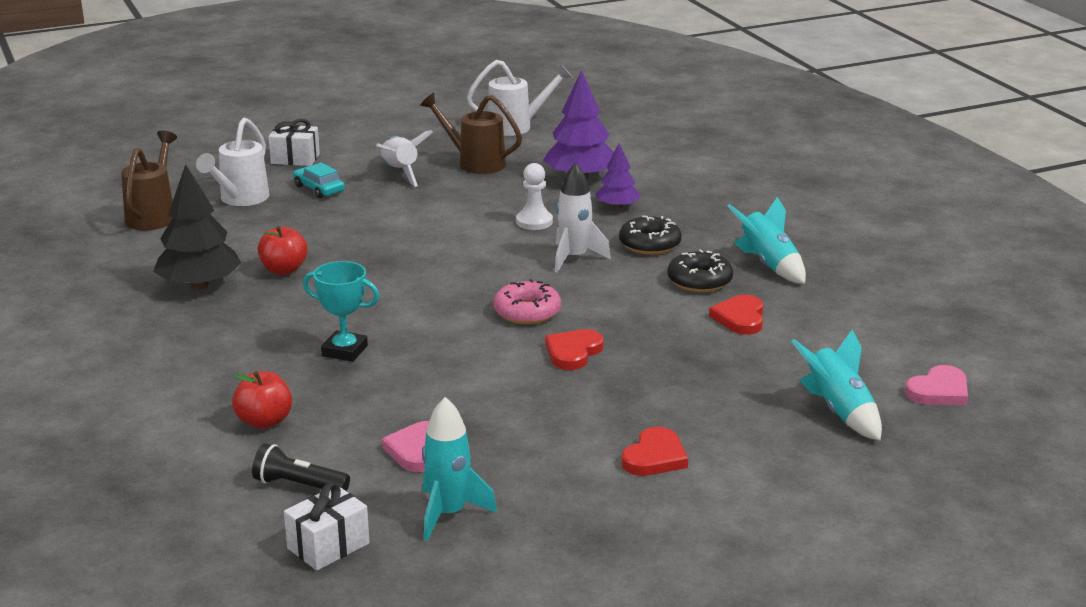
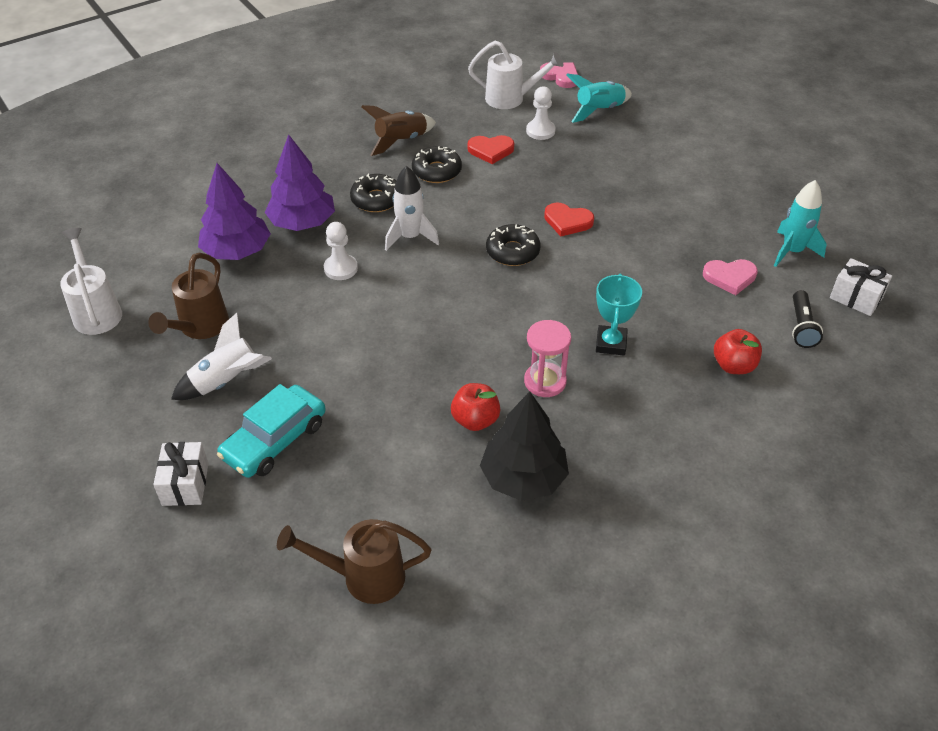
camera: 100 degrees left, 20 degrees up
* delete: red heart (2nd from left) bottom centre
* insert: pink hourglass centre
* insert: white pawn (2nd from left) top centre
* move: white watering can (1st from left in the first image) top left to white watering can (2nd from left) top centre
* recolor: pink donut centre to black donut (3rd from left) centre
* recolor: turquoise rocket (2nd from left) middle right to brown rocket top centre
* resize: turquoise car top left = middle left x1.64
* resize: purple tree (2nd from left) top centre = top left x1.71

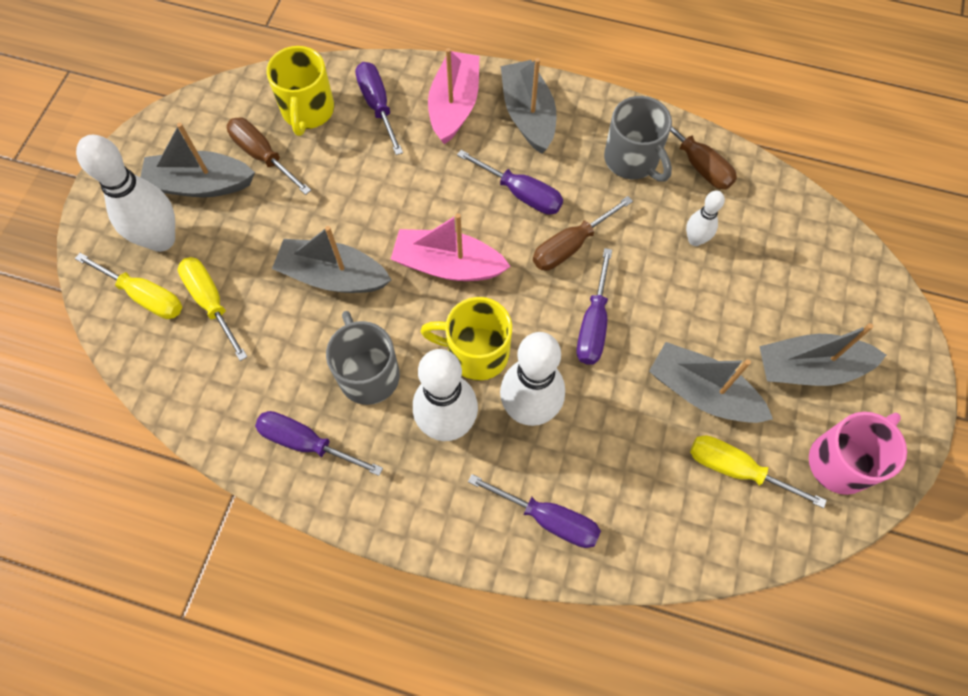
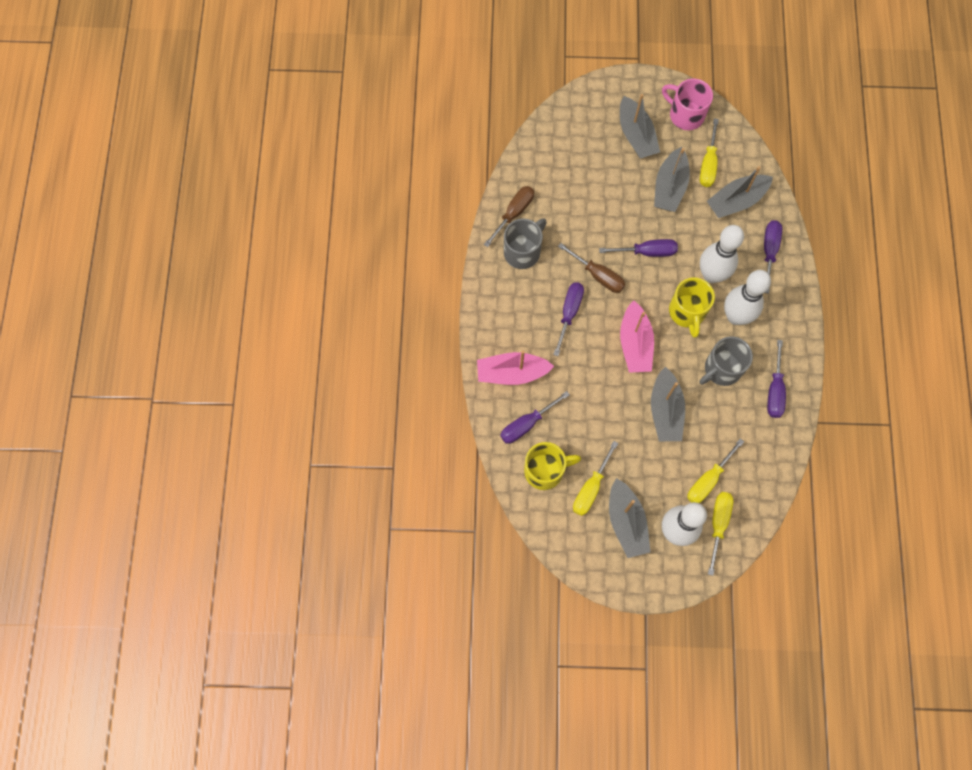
camera: 105 degrees left, 5 degrees up
* delete: white bowling pin (4th from left) top right
* move: grey boat (3rd from left in the first image) top centre to grey boat (5th from left) top right
* recolor: brown screwdriver (1st from left) top left to yellow screwdriver (1st from left) centre

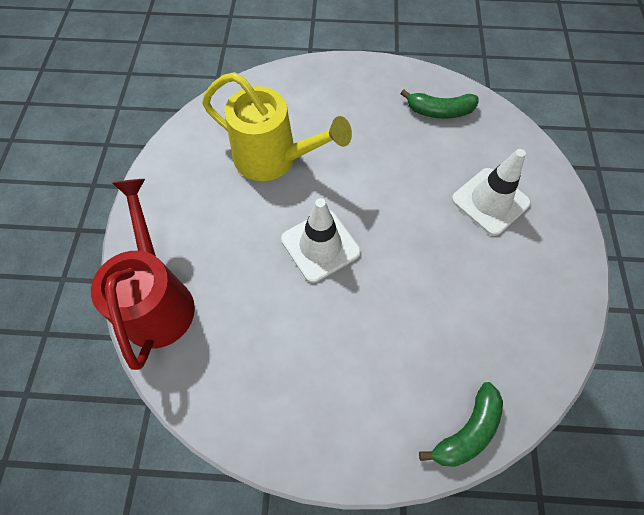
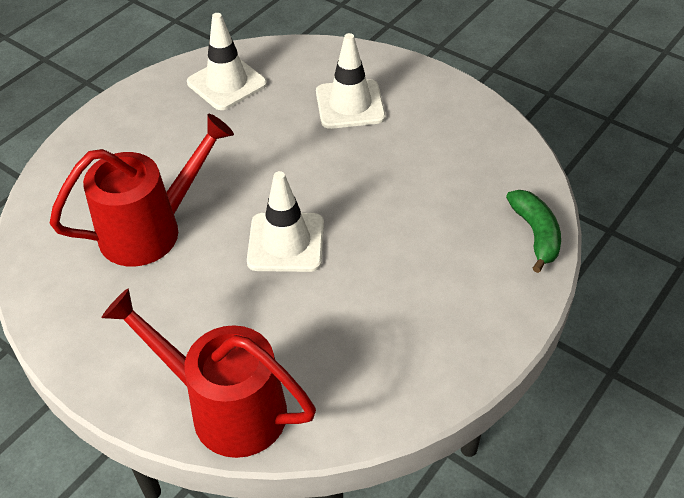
camera: 55 degrees left, 15 degrees down
* replace: green banana (1st from left) top right to white traffic cone (1st from left) top left
* recolor: yellow watering can top centre to red watering can (1st from left) middle left

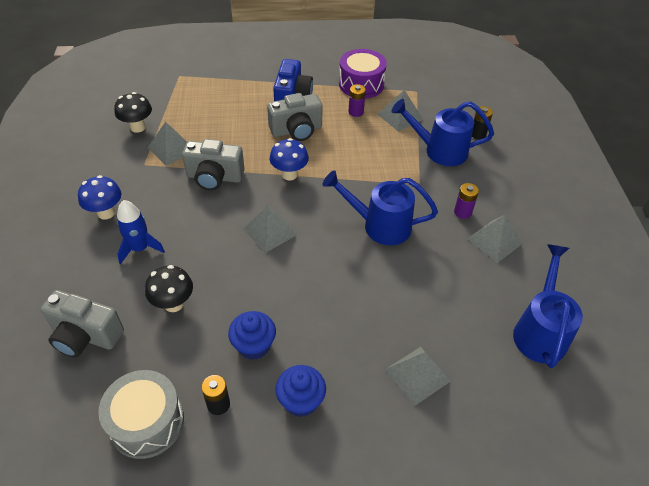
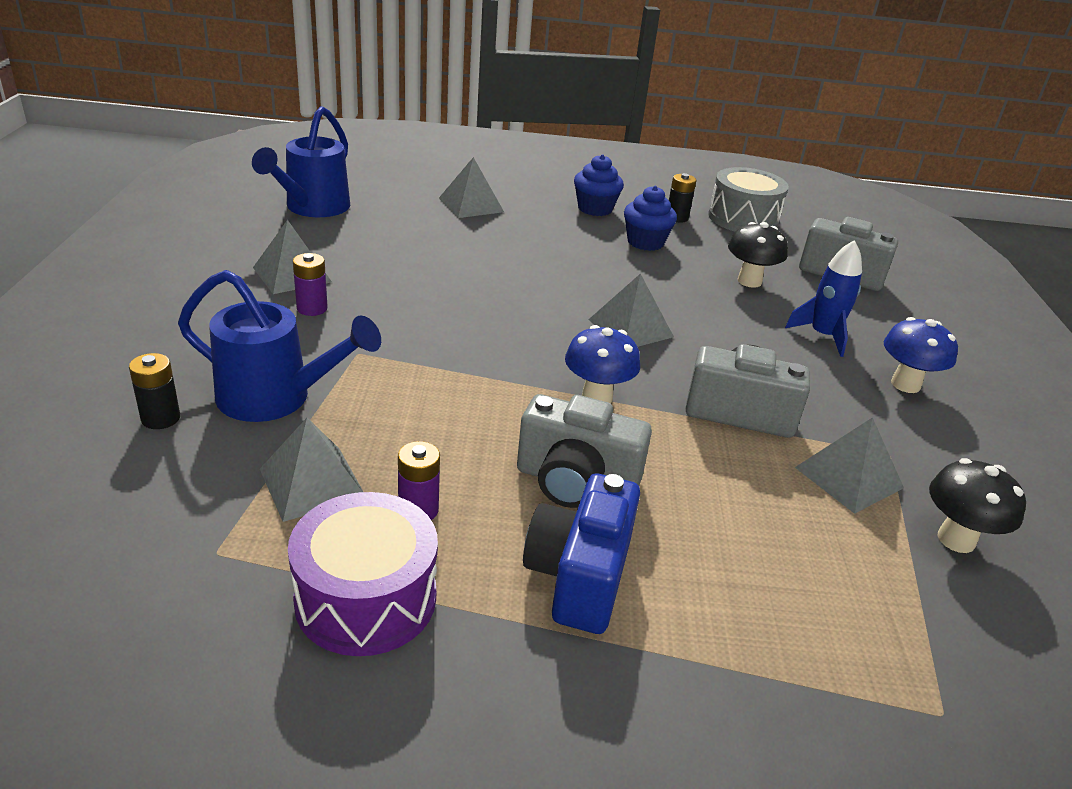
camera: 175 degrees left, 15 degrees down
* delete: blue watering can (1st from left) centre
* rotate: grey camera (3rd from left in the first image) top centre = centre 150 degrees counterclockwise

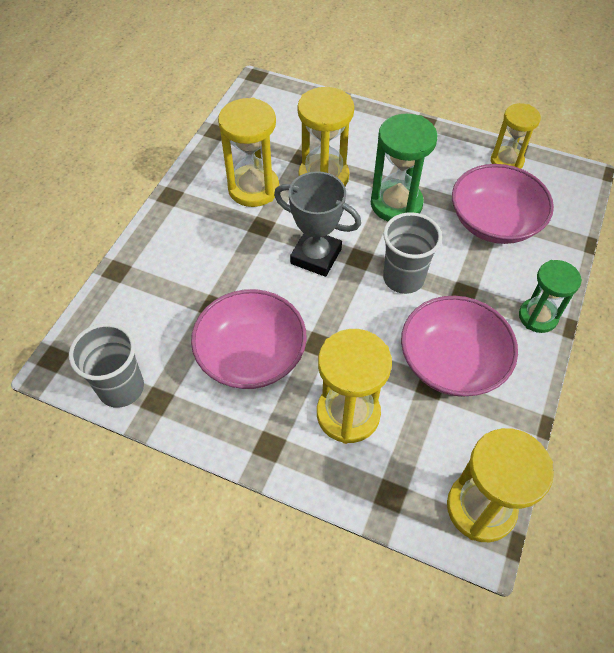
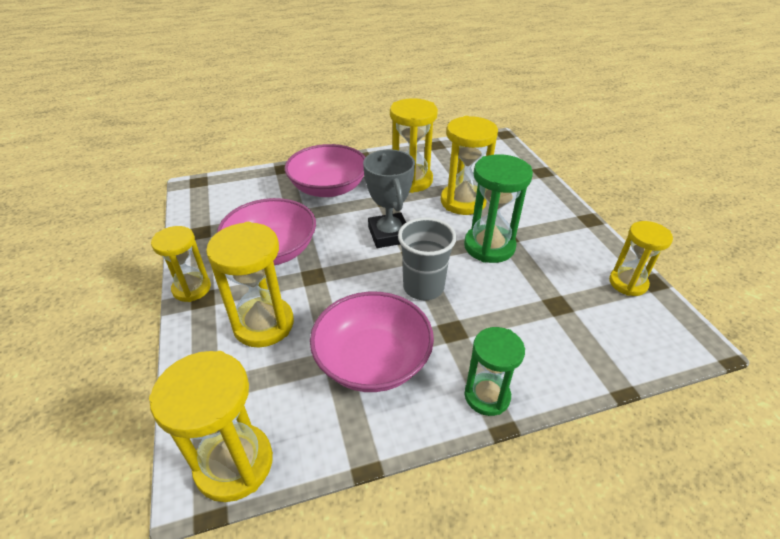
camera: 50 degrees right, 15 degrees down
* delete: grey cup (1st from left) middle left
* insert: yellow hourglass (1st from left) middle left
* move: pink bowl (3rd from left in the first image) top right to pink bowl (2nd from left) top centre

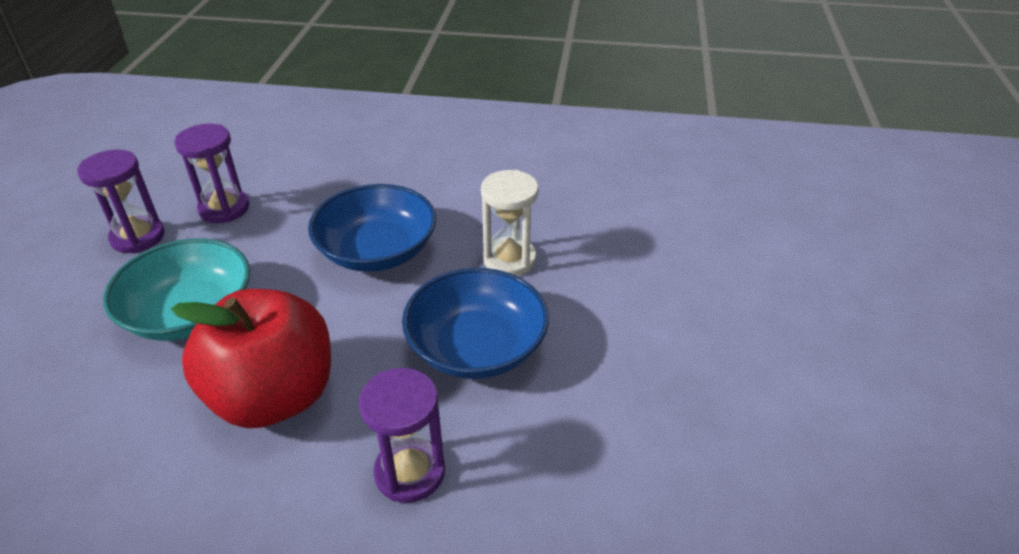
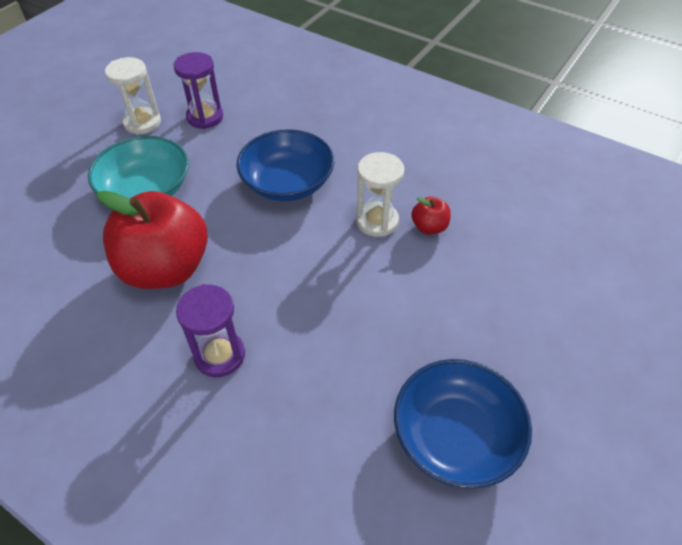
camera: 25 degrees right, 10 degrees up
* insert: red apple (2nd from left) centre
* move: blue bowl (2nd from left) centre to bottom right
* recolor: purple hourglass (1st from left) middle left to white hourglass (1st from left) top left

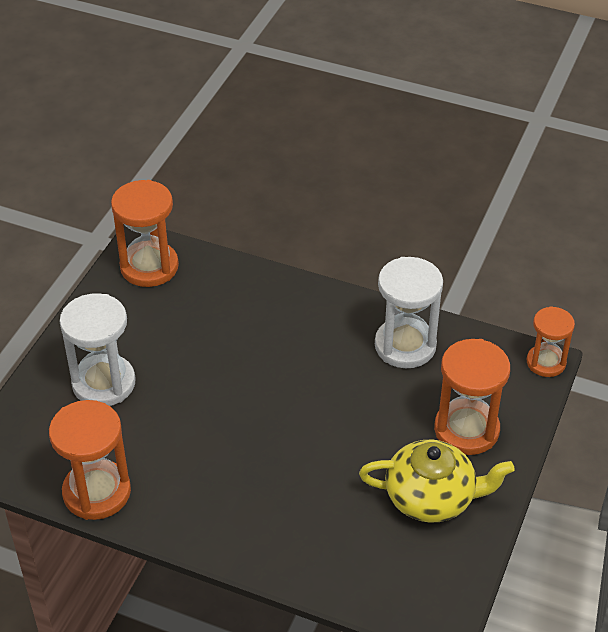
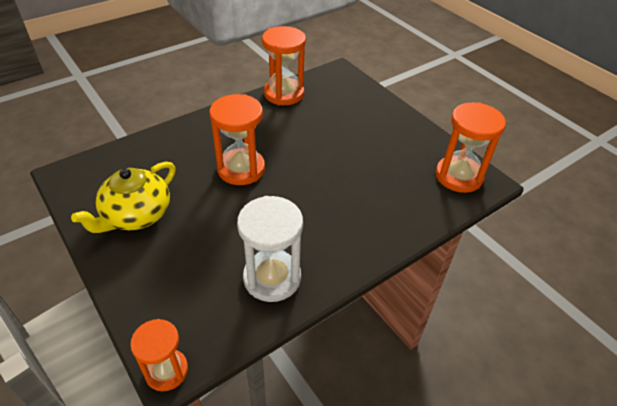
camera: 120 degrees right, 0 degrees up
* delete: white hourglass (1st from left) middle left
* move: orange hourglass (3rd from left in the first image) middle right to orange hourglass (2nd from left) centre

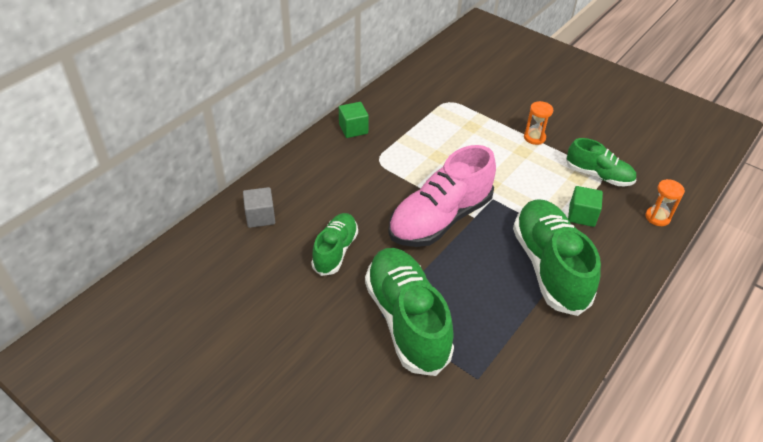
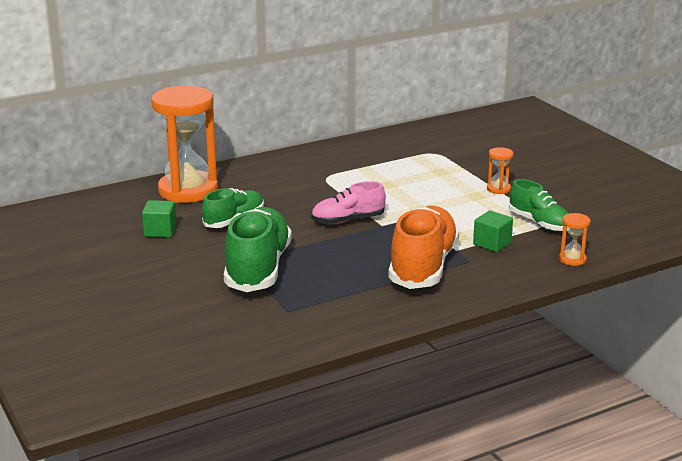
camera: 25 degrees right, 20 degrees down
* move: green cube (1st from left) top centre to middle left
* replace: grey cube centre to orange hourglass (1st from left) top left
* recolor: green shoe (3rd from left) middle right to orange shoe centre
* resize: pink shoe centre = centre x0.58

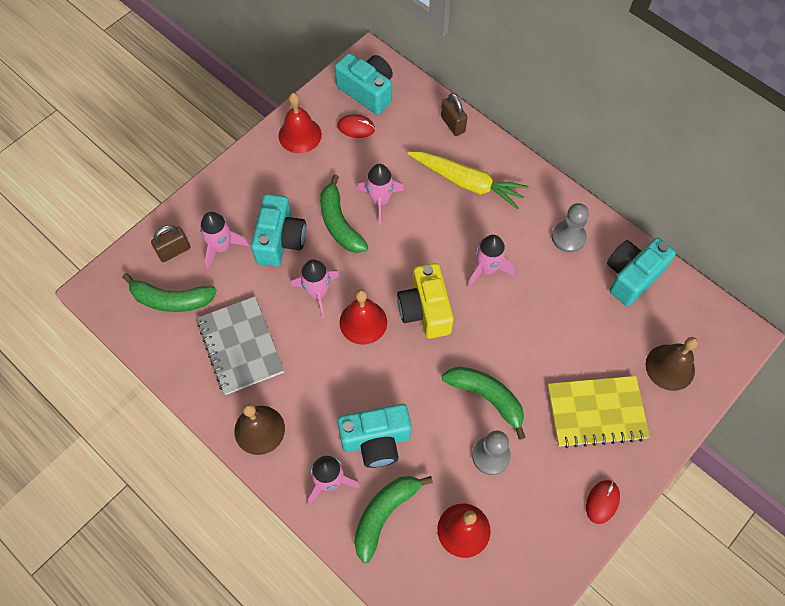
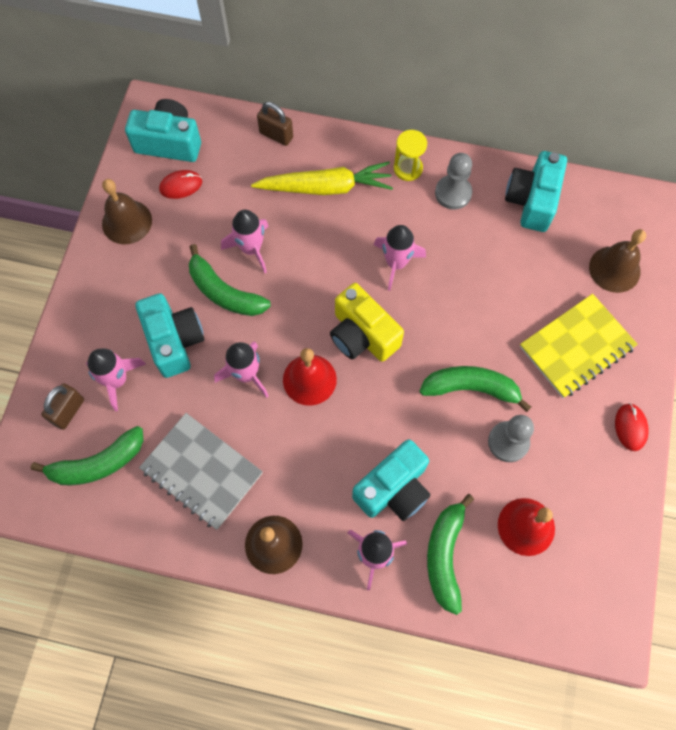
camera: 30 degrees left, 5 degrees up
* insert: yellow hourglass top centre
* recolor: red bell (1st from left) top centre to brown bell (1st from left) top left

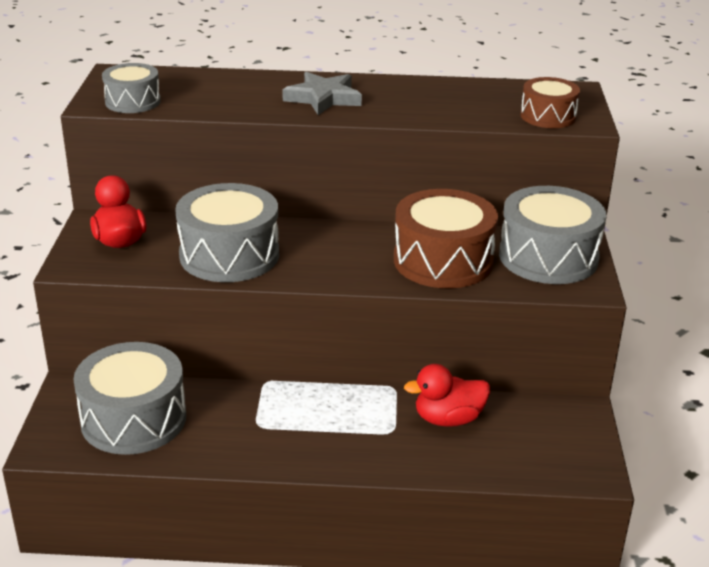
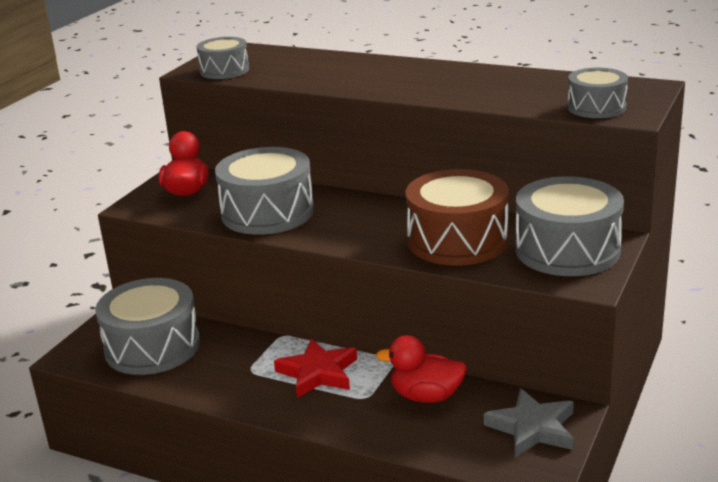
camera: 25 degrees right, 5 degrees down
* insert: red star bottom centre
* move: grey star top centre to bottom right
* recolor: brown drum (2nd from left) top right to grey drum (5th from left) top right

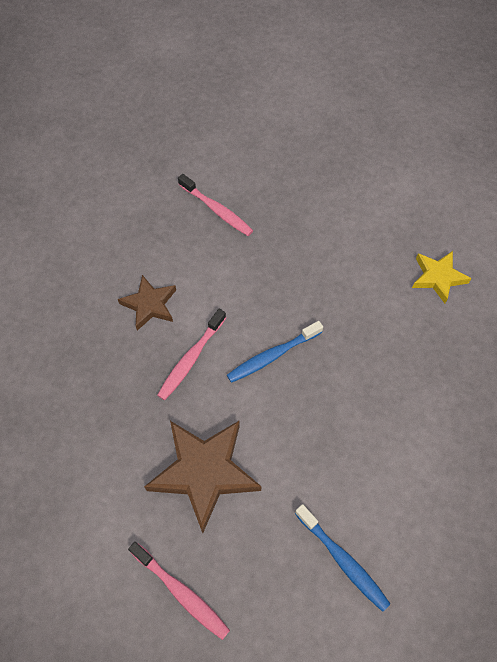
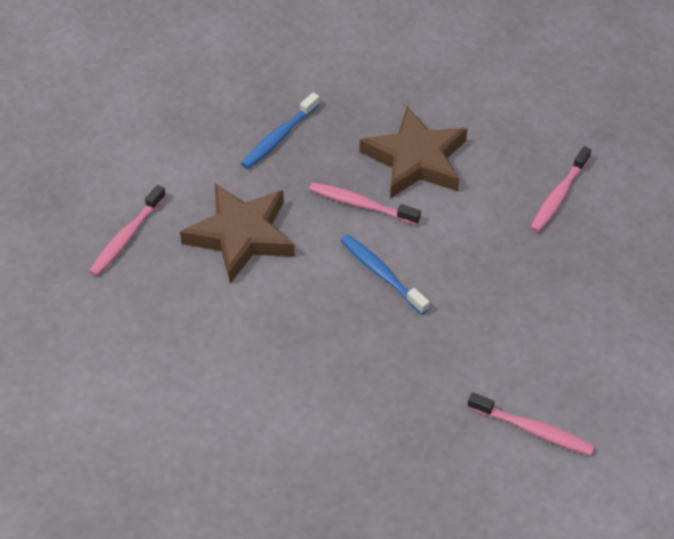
camera: 80 degrees right, 10 degrees down
* move: blue toothbrush (2nd from left in the first image) bottom right to blue toothbrush (1st from left) top centre
* replace: yellow star middle right to pink toothbrush (3rd from left) bottom right
* resize: brown star (1st from left in the first image) middle left = top centre x1.70

